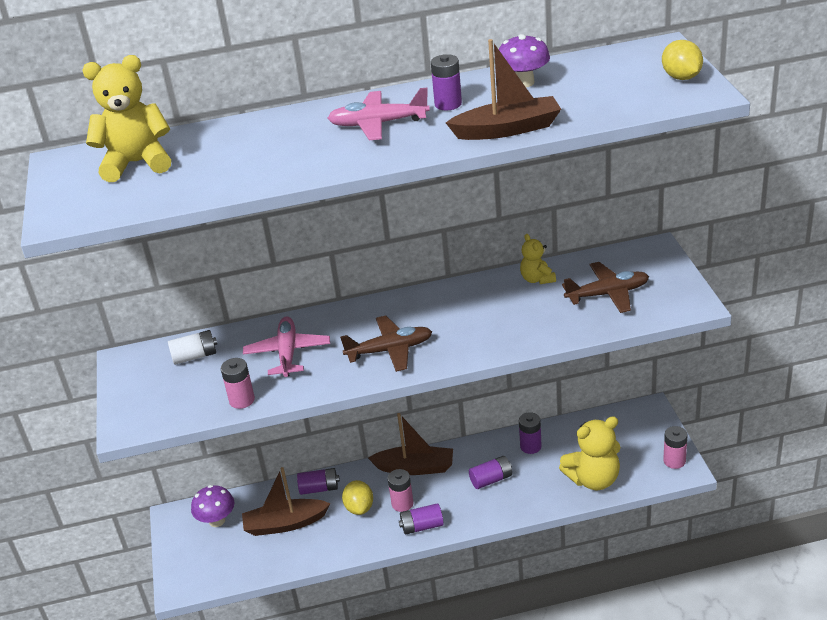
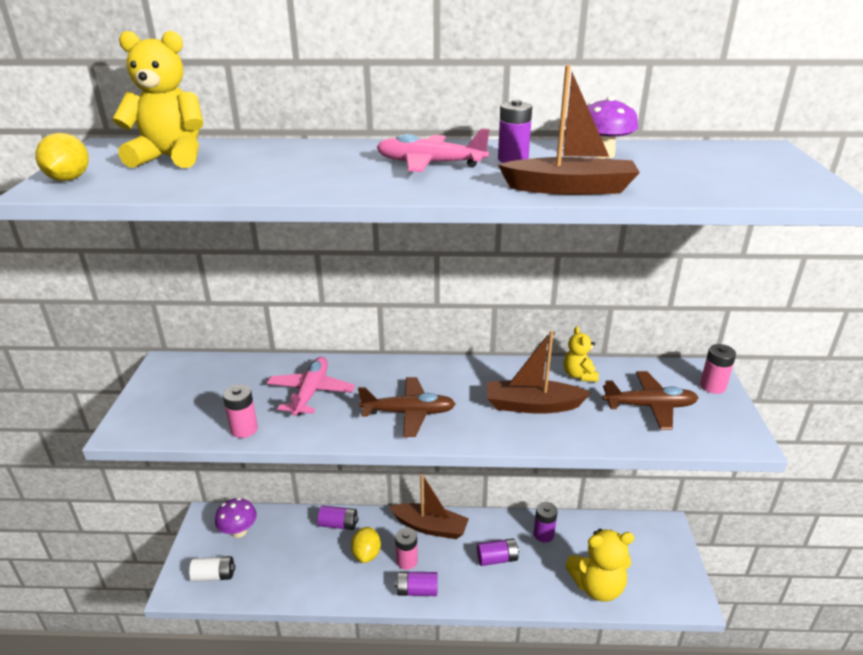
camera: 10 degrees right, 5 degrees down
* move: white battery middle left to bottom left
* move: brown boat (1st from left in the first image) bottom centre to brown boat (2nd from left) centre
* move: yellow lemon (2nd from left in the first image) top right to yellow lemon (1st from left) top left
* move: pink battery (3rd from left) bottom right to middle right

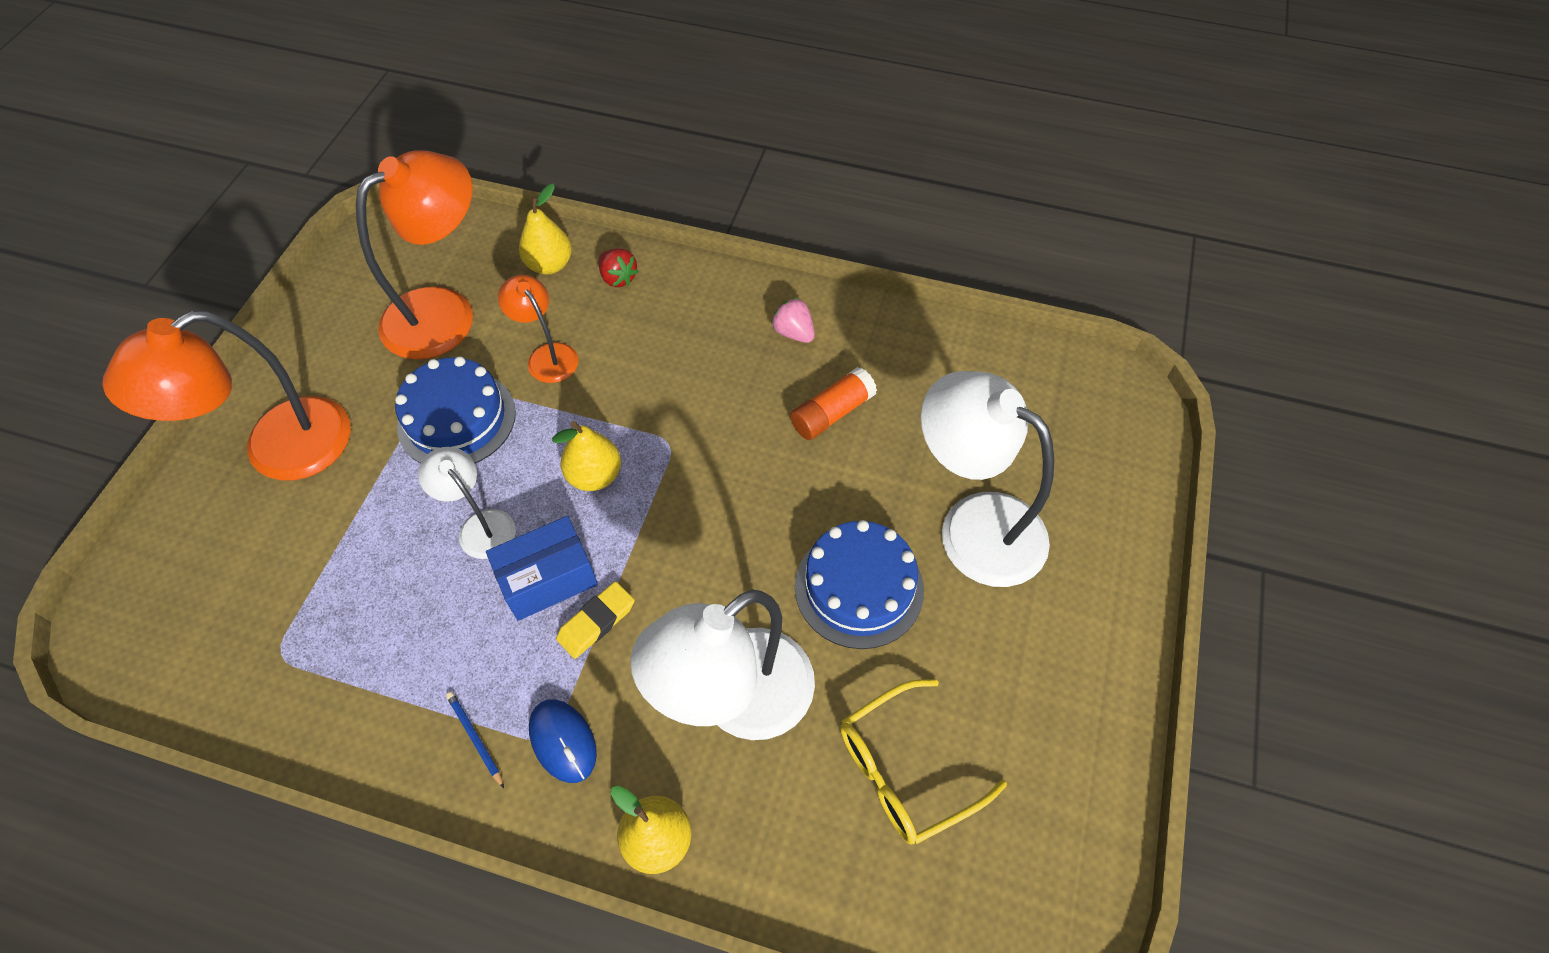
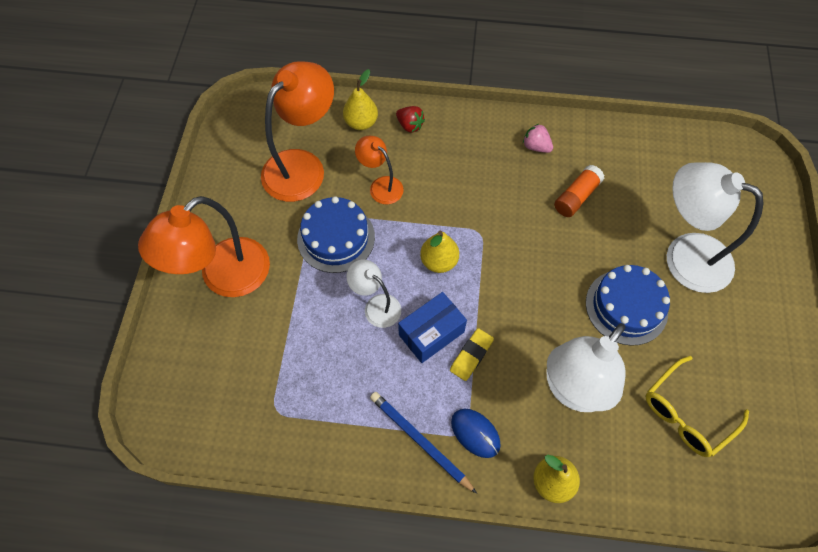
camera: 10 degrees left, 5 degrees up
* resize: blue pencil bottom left = bottom centre x1.90

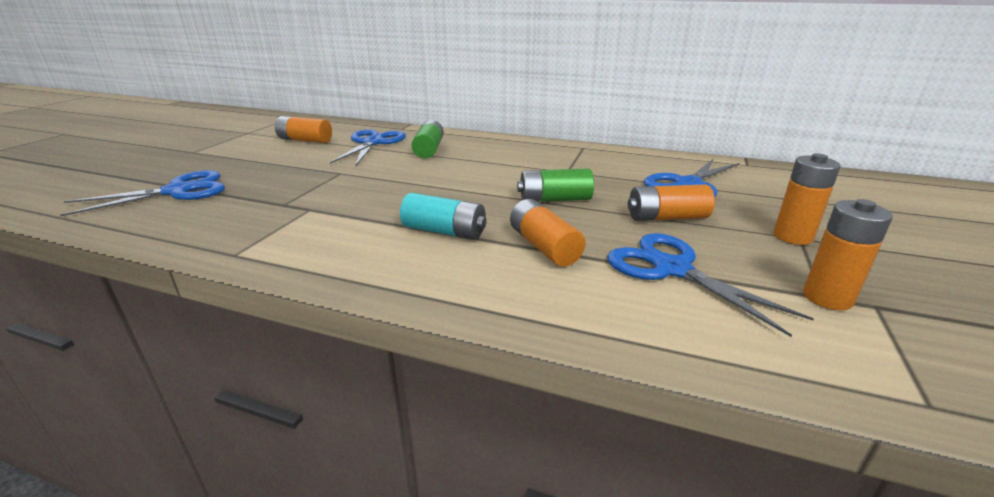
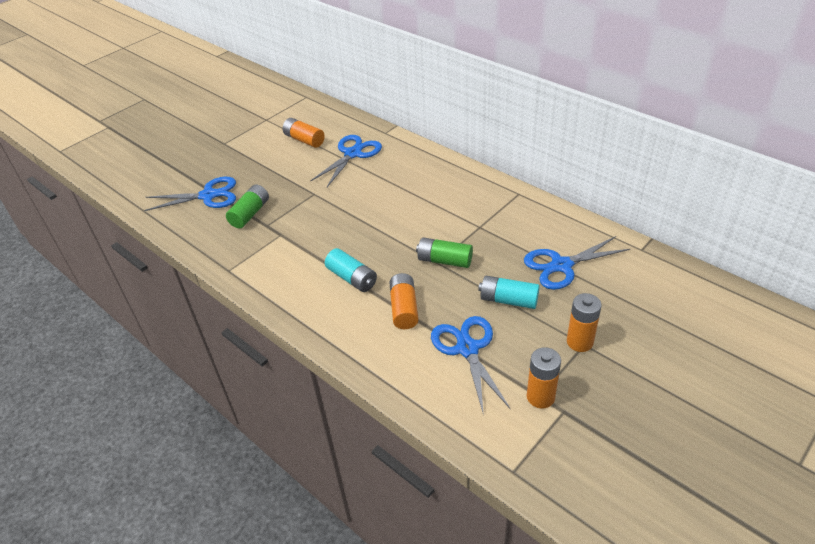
camera: 25 degrees right, 15 degrees up
* move: green battery (1st from left) top centre to middle left
* recolor: orange battery (3rd from left) middle right to turquoise battery (2nd from left) centre

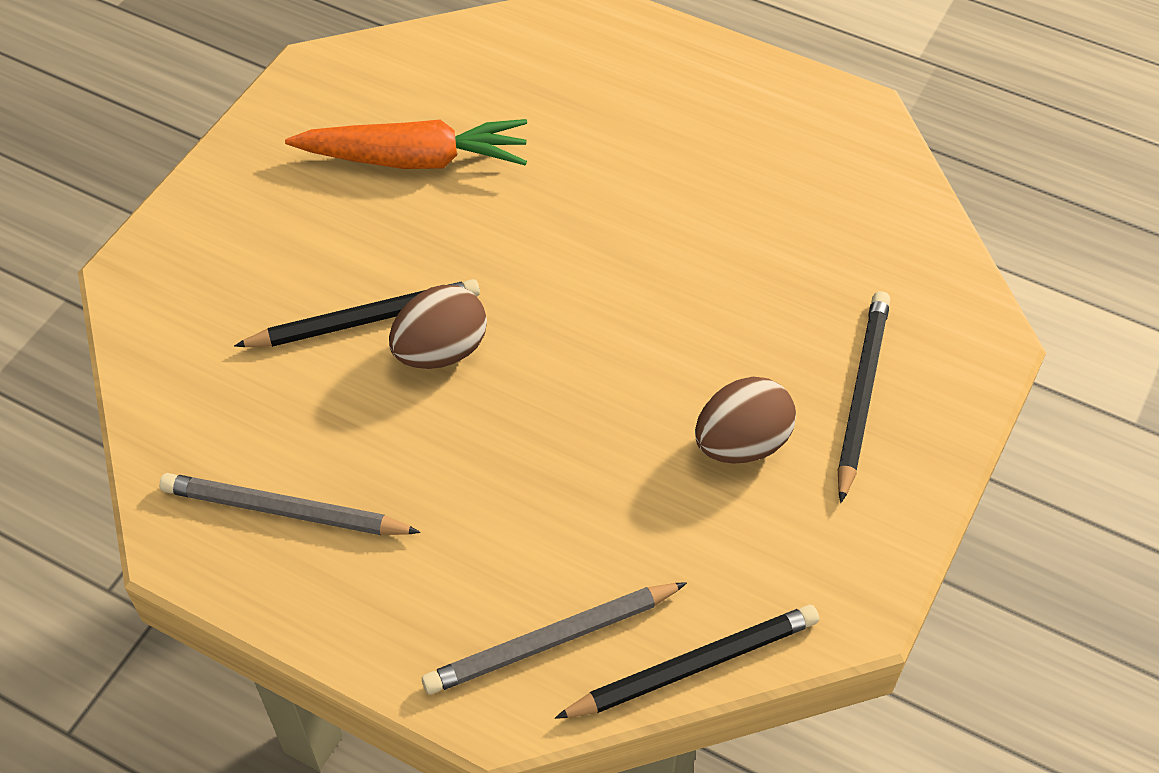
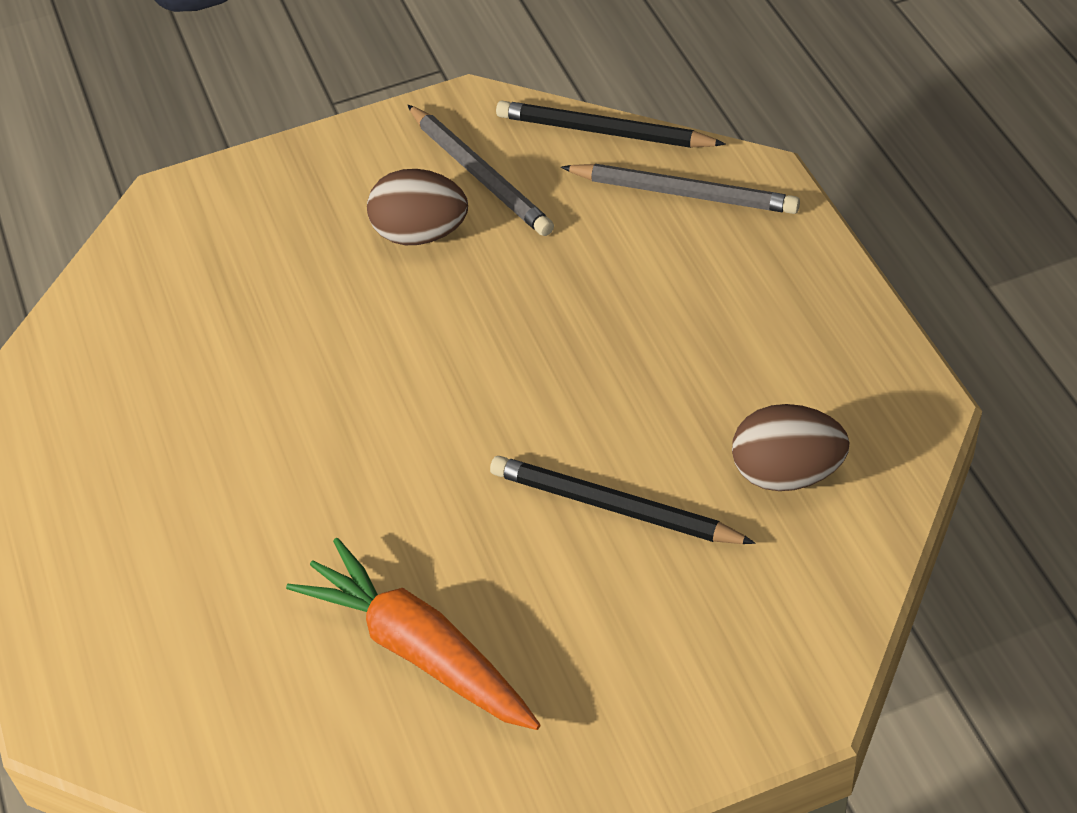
camera: 135 degrees left, 5 degrees down
* delete: black pencil (3rd from left) middle right
* move: grey pencil (1st from left) middle left to top centre
* move: brown egg (1st from left in the first image) centre to brown egg (2nd from left) middle right

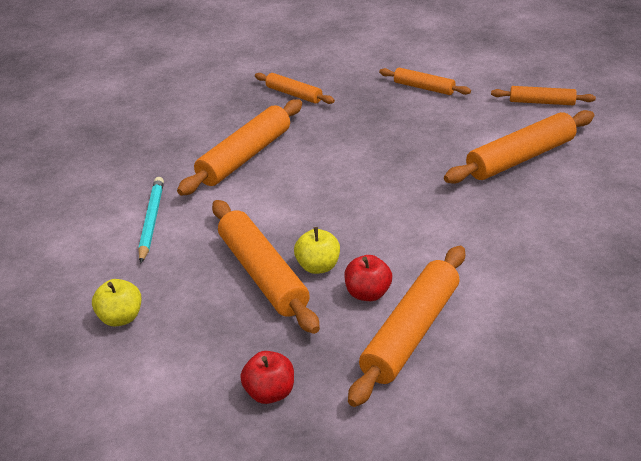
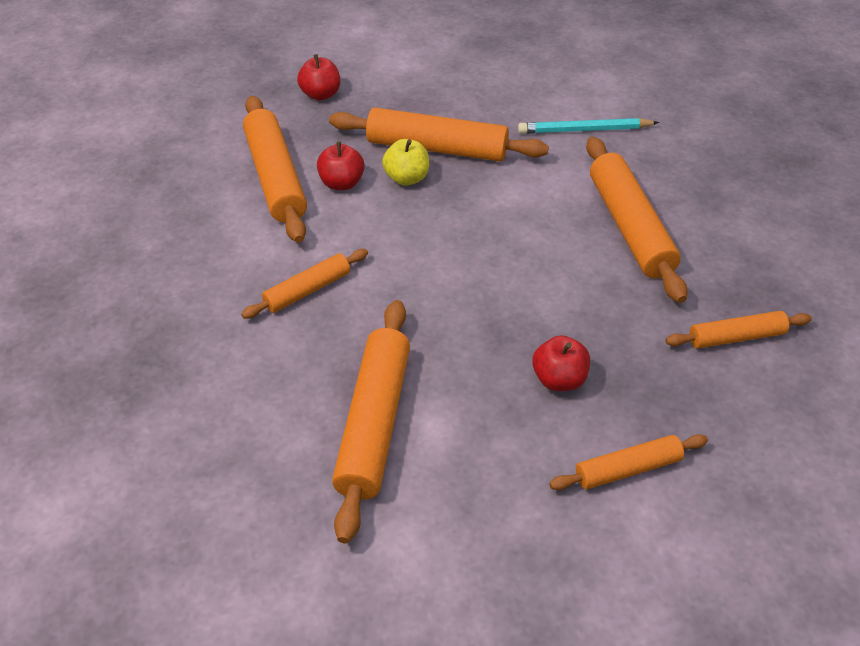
camera: 130 degrees right, 10 degrees up
* delete: yellow apple (1st from left) middle left
* insert: red apple (3rd from left) centre
* move: orange rolling pin (7th from left in the first image) top right to orange rolling pin (2nd from left) centre
* rotate: turquoise pencil middle left = top right 135 degrees clockwise

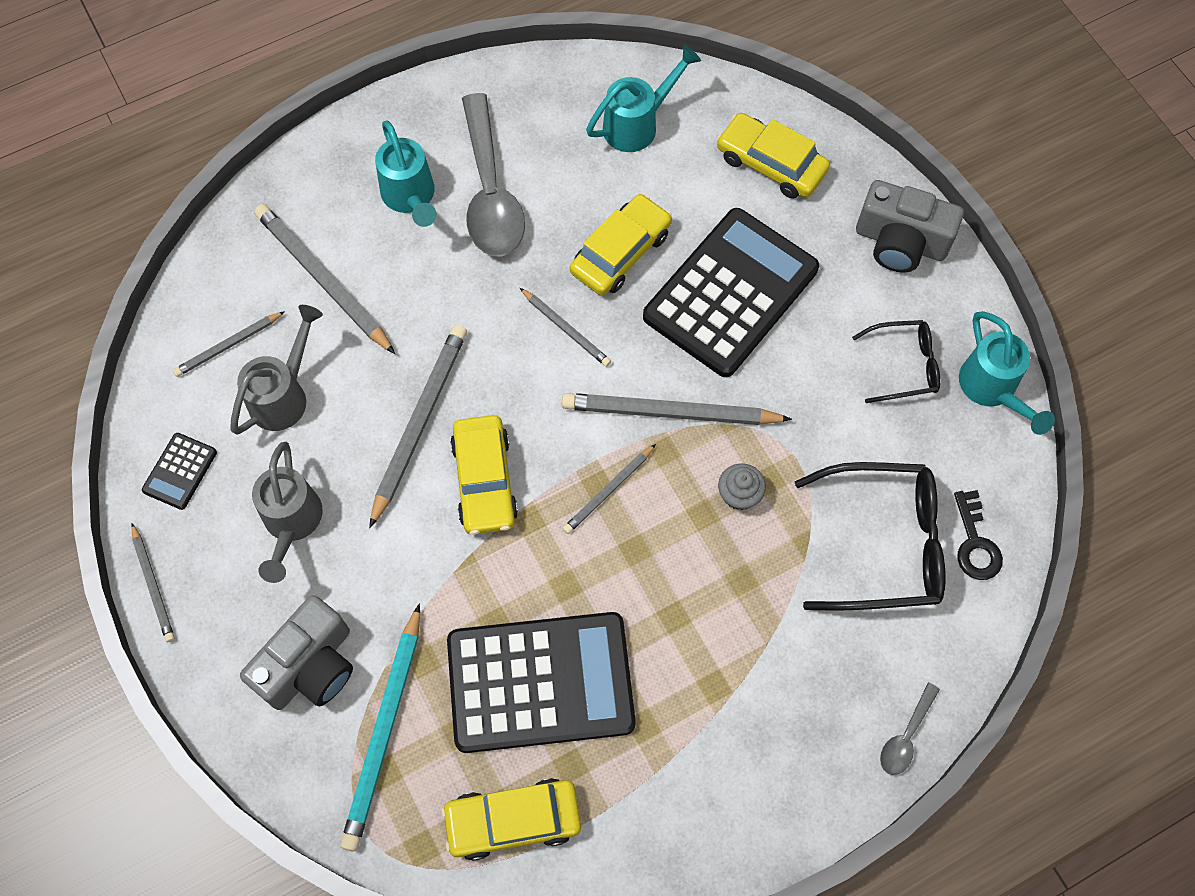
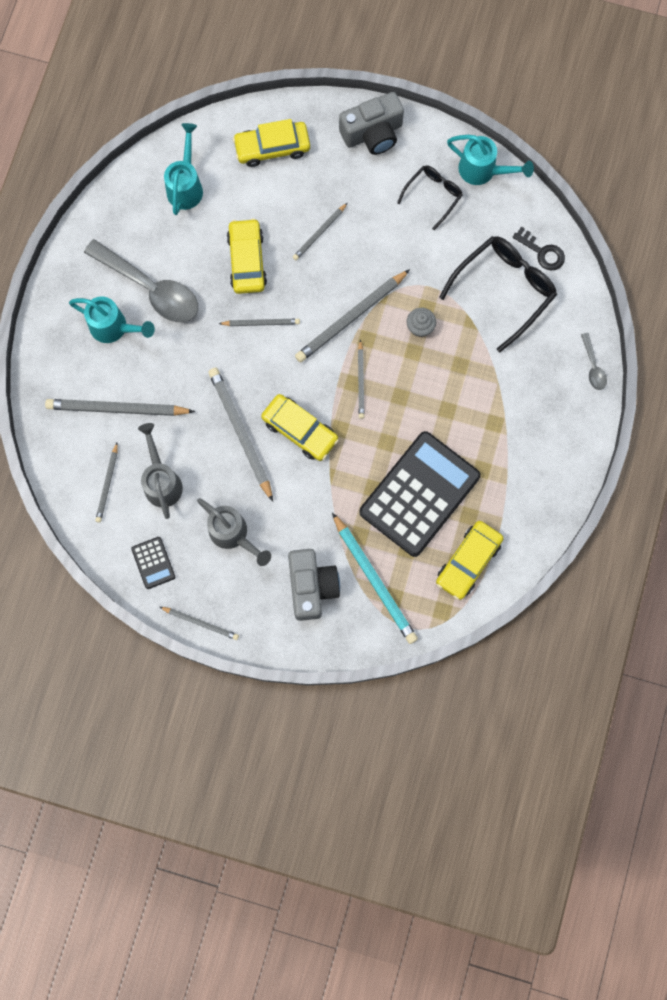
camera: 45 degrees left, 10 degrees up
* replace: black calculator (3rd from left) top centre to grey pencil (6th from left) top centre

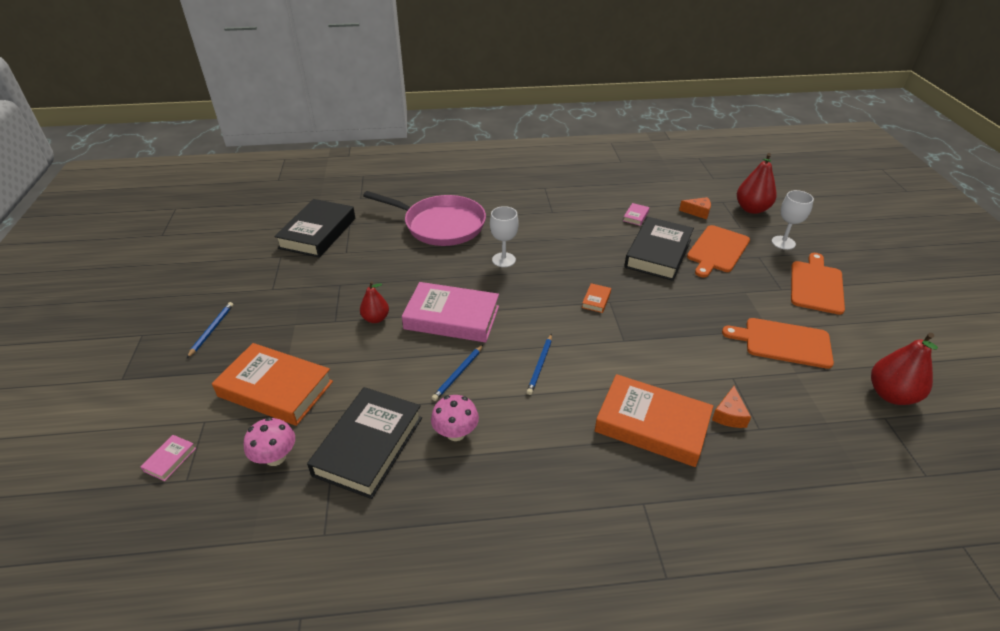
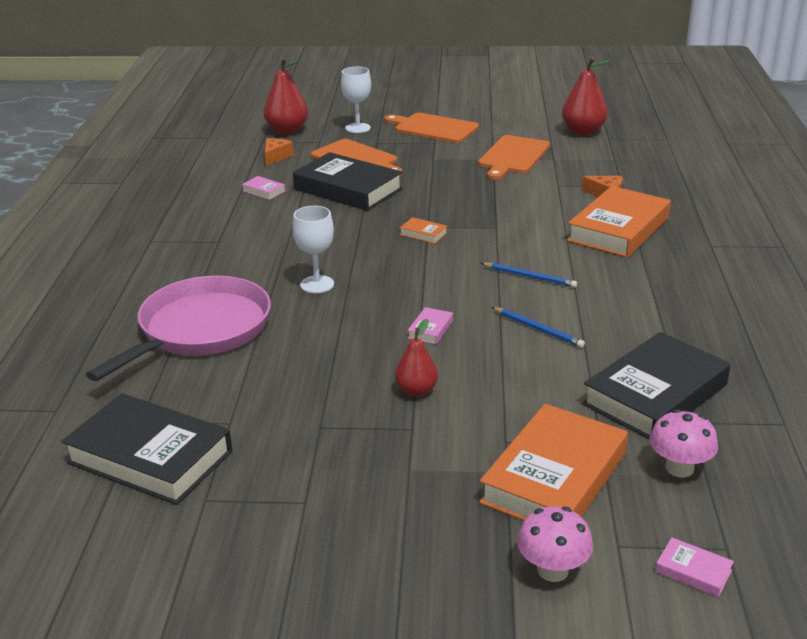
camera: 80 degrees left, 10 degrees down
* delete: blue pencil (1st from left) middle left
* move: pink mushroom (2nd from left in the first image) centre to pink mushroom (1st from left) bottom right
* rotate: black book (2nd from left in the first image) bottom centre = middle right 75 degrees counterclockwise
* resize: pink book (2nd from left) centre = centre x0.40

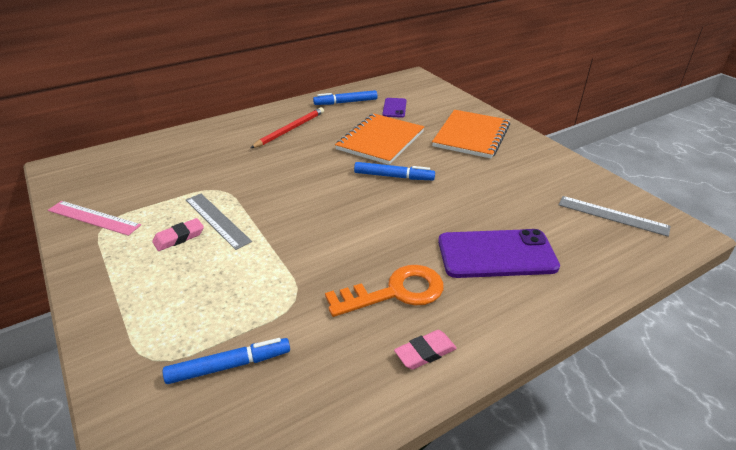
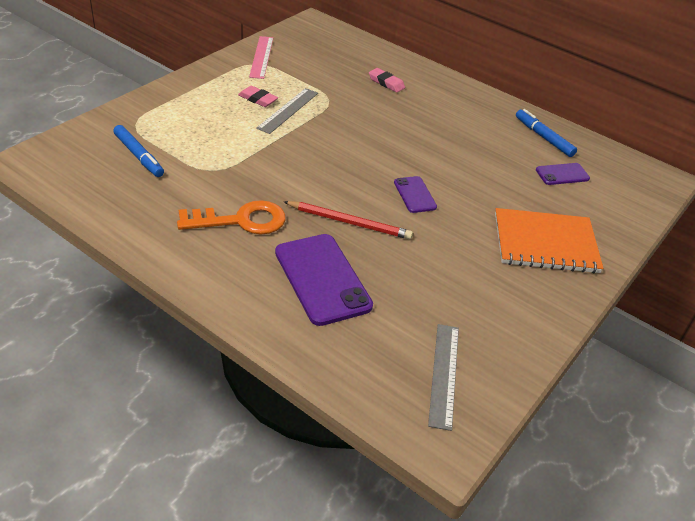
camera: 65 degrees right, 5 degrees up
* delete: orange notebook (1st from left) top centre
* move: red pencil top centre to centre
* move: pink eraser (2nd from left) bottom centre to top centre
* replace: blue marker (3rd from left) centre to purple phone (2nd from left) centre
* rotate: orange key centre = middle left 60 degrees counterclockwise

